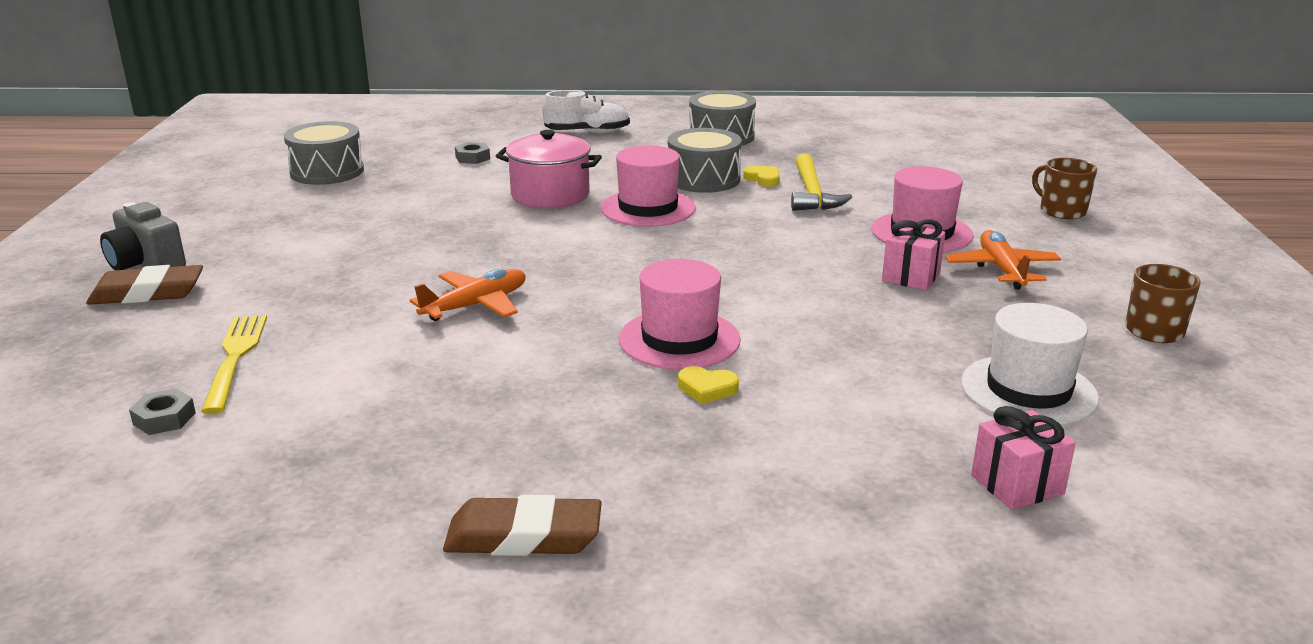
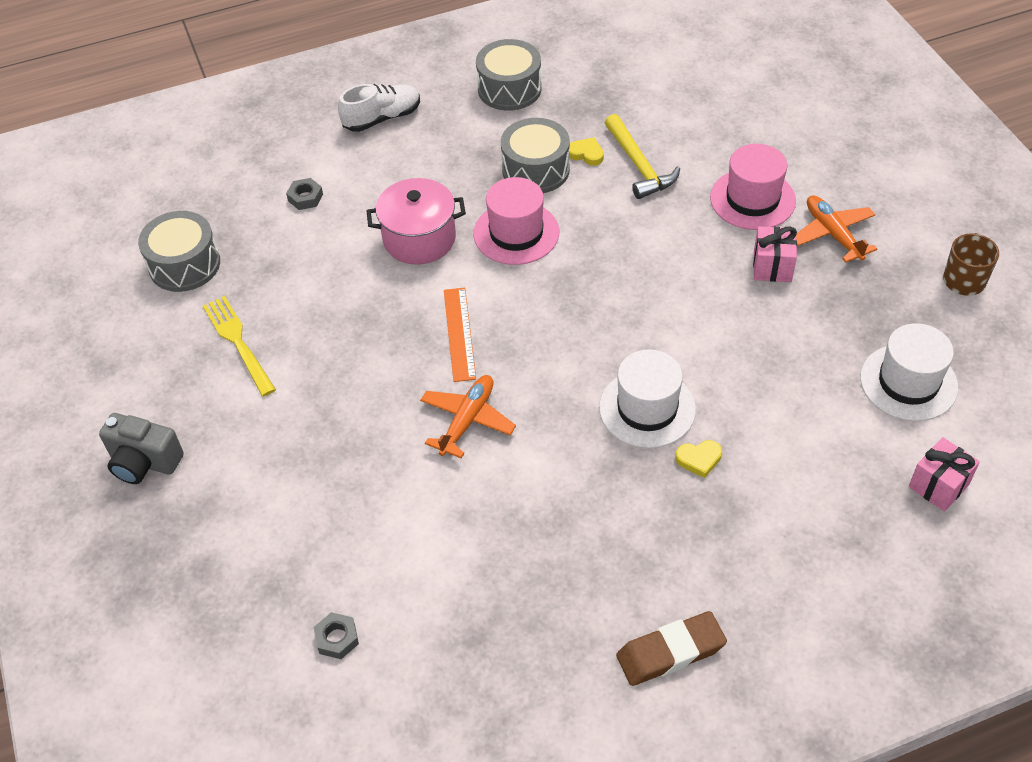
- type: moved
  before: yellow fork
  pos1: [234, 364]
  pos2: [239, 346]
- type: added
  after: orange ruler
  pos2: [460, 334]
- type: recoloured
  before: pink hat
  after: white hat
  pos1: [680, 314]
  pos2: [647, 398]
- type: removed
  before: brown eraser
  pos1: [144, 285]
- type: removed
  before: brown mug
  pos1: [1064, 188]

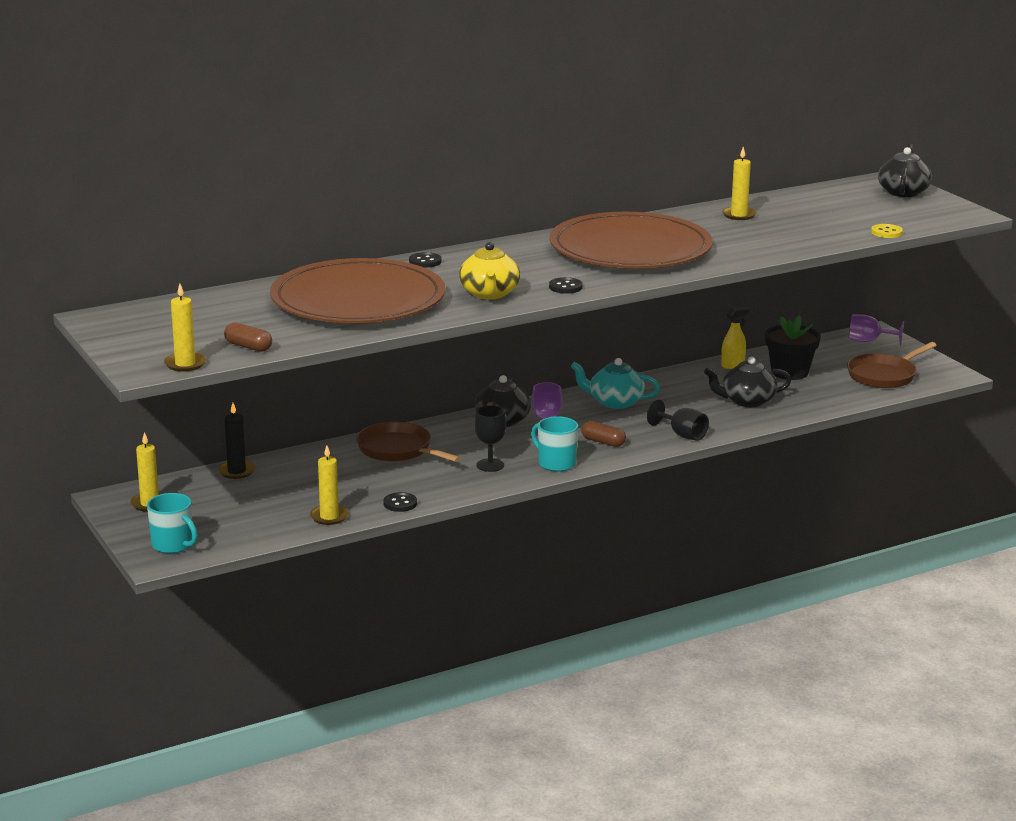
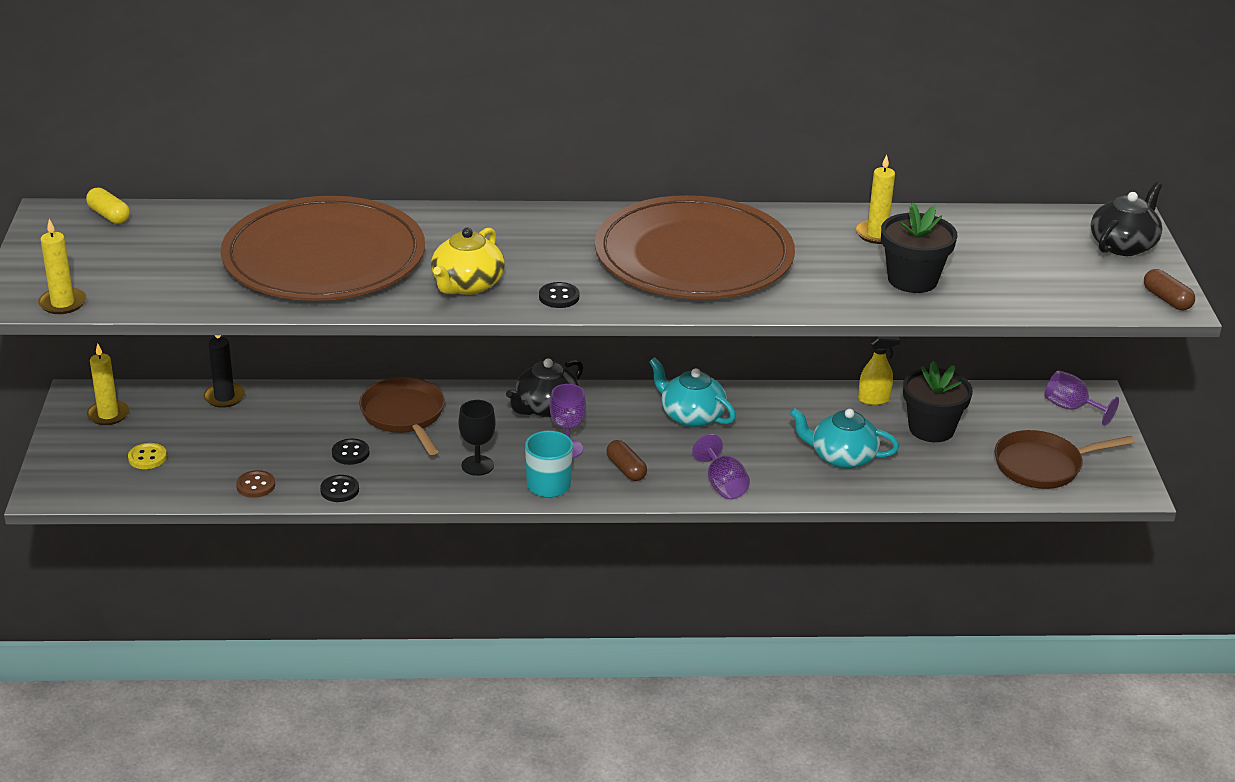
- type: added
  after: yellow capsule
  pos2: [108, 205]
- type: moved
  before: yellow button
  pos1: [887, 231]
  pos2: [147, 456]
- type: replaced
  before: yellow candle
  after: brown button
  pos1: [329, 485]
  pos2: [255, 484]
- type: moved
  before: black button
  pos1: [425, 260]
  pos2: [351, 452]
- type: recoloured
  before: black goblet
  after: purple goblet
  pos1: [678, 420]
  pos2: [721, 466]
- type: recoloured
  before: black teapot
  after: turquoise teapot
  pos1: [747, 382]
  pos2: [844, 438]
- type: added
  after: black flower pot
  pos2: [919, 248]
- type: moved
  before: brown capsule
  pos1: [248, 337]
  pos2: [1169, 289]
- type: removed
  before: turquoise mug
  pos1: [172, 523]

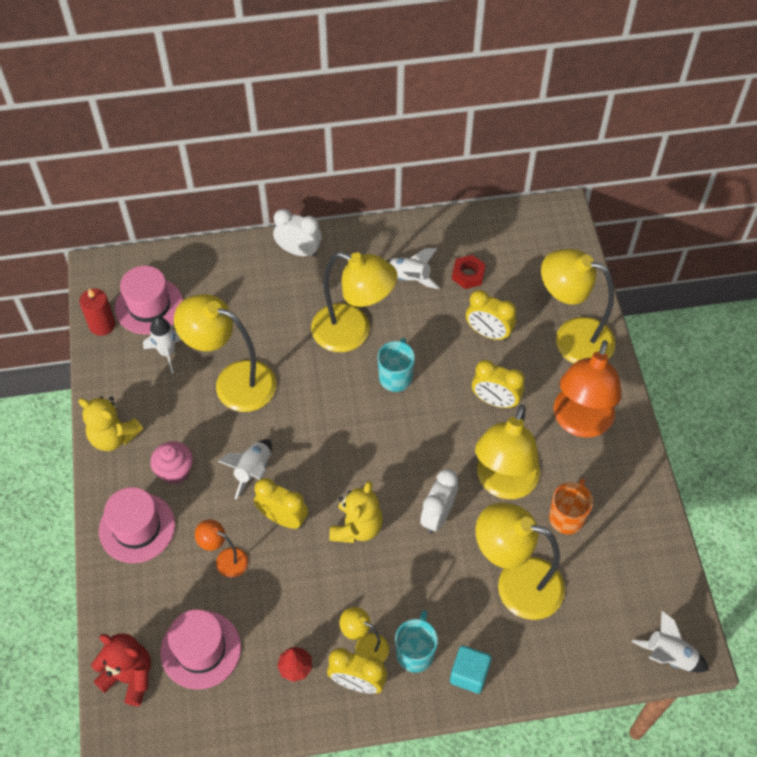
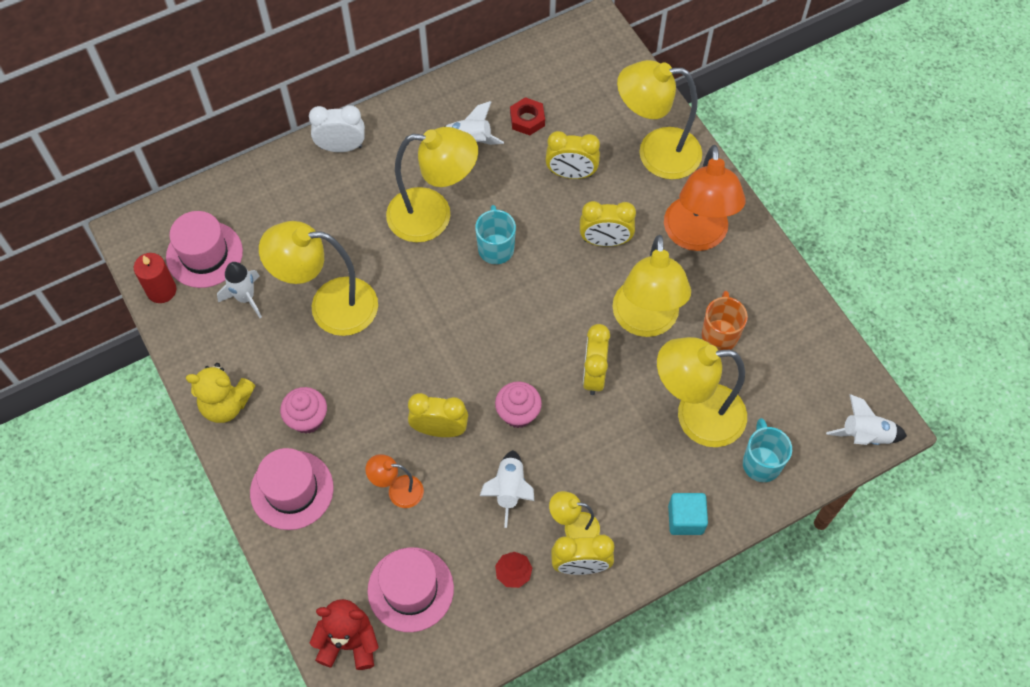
- type: moved
  before: white rocket
  pos1: [245, 469]
  pos2: [507, 489]
- type: replaced
  before: yellow teddy bear
  after: pink cupcake
  pos1: [356, 512]
  pos2: [518, 404]
- type: recoloured
  before: white clock
  after: yellow clock
  pos1: [439, 501]
  pos2: [596, 359]
- type: moved
  before: turquoise mug
  pos1: [416, 641]
  pos2: [767, 450]

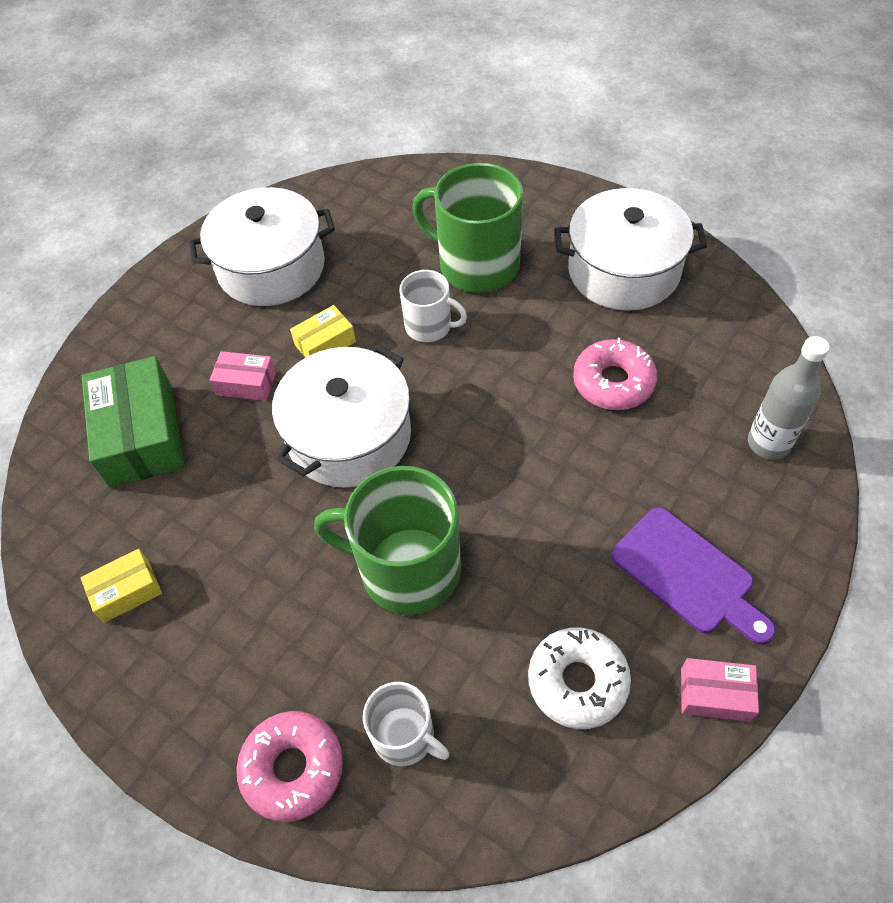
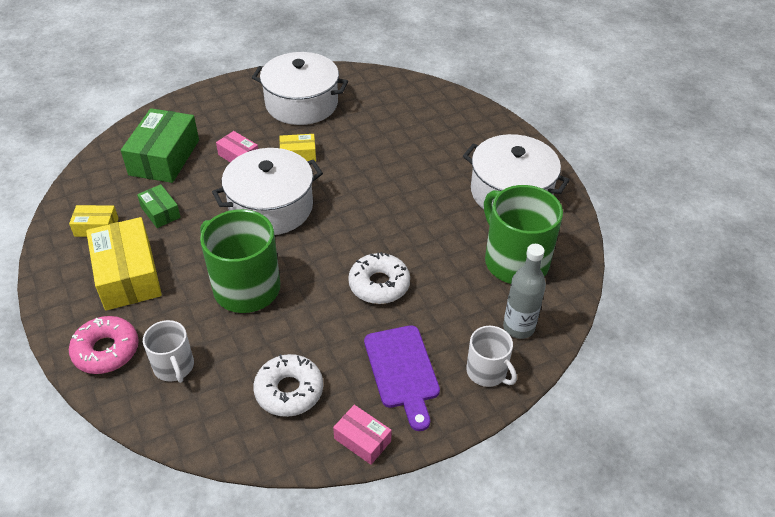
- type: added
  after: yellow box
  pos2: [124, 264]
- type: added
  after: green box
  pos2: [159, 206]
- type: added
  after: white donut
  pos2: [379, 278]
- type: moved
  before: white mug
  pos1: [433, 306]
  pos2: [491, 356]
- type: moved
  before: green mug
  pos1: [467, 228]
  pos2: [523, 234]
- type: removed
  before: pink donut
  pos1: [615, 374]

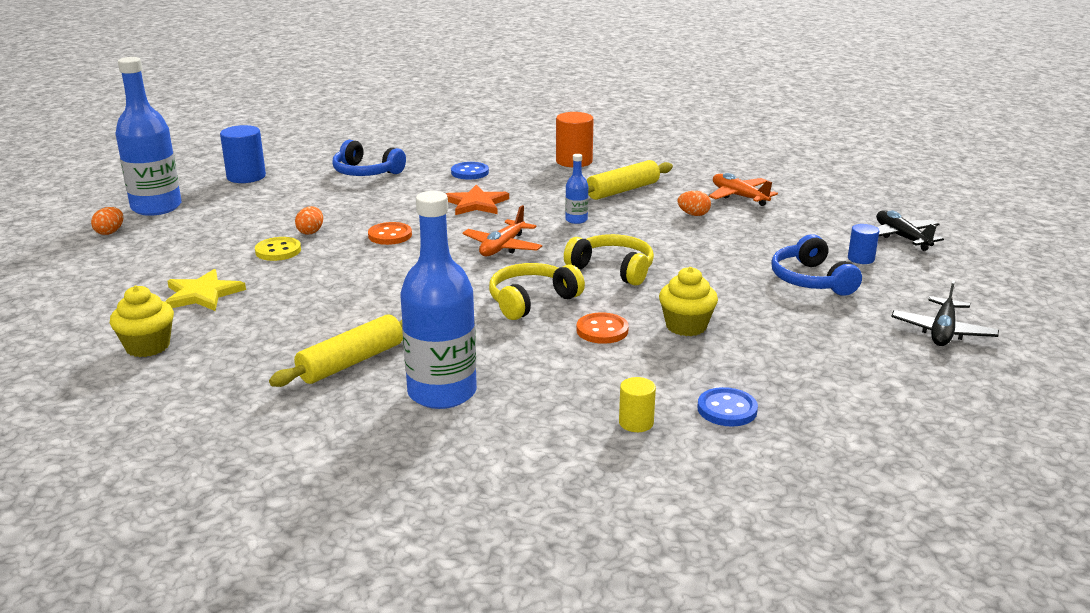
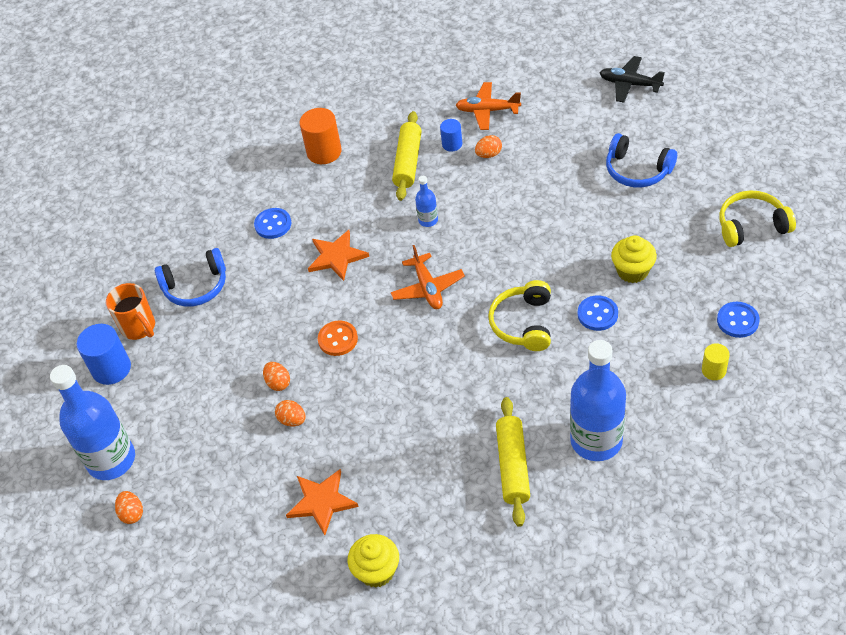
- type: added
  after: orange mug
  pos2: [130, 311]
- type: replaced
  before: yellow button
  after: orange egg
  pos1: [278, 249]
  pos2: [290, 413]
- type: recoloured
  before: yellow star
  after: orange star
  pos1: [205, 290]
  pos2: [322, 502]
- type: moved
  before: blue cylinder
  pos1: [863, 244]
  pos2: [451, 135]
- type: recoloured
  before: orange button
  after: blue button
  pos1: [603, 328]
  pos2: [598, 313]
- type: moved
  before: yellow headphones
  pos1: [609, 260]
  pos2: [757, 218]
- type: removed
  before: black plane
  pos1: [945, 313]

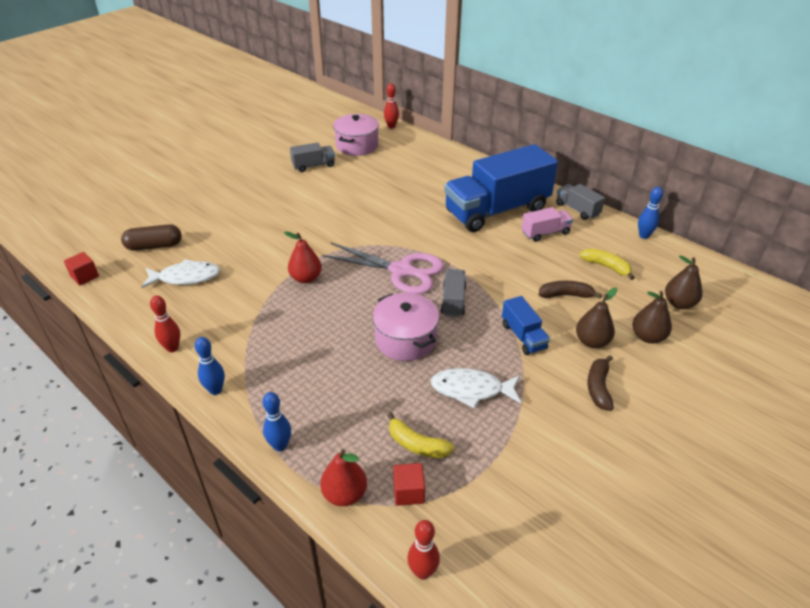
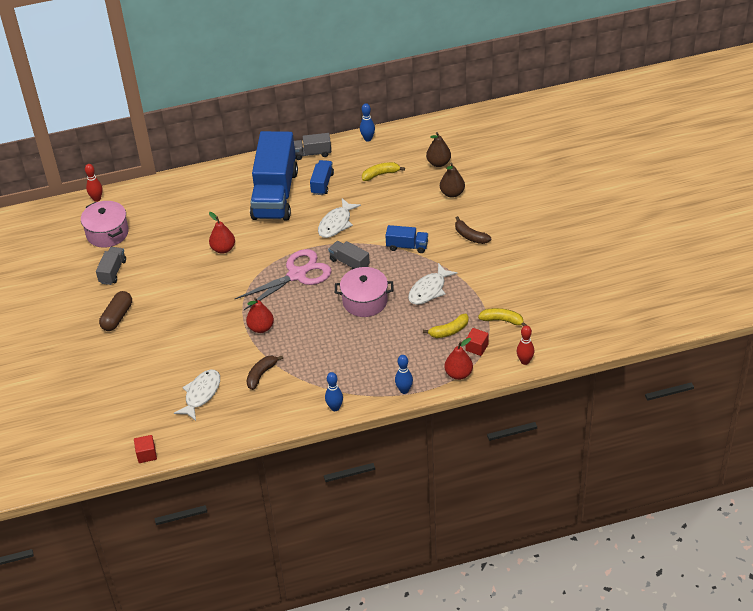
- type: moved
  before: brown capsule
  pos1: [151, 237]
  pos2: [115, 311]
- type: added
  after: red pear
  pos2: [222, 233]
- type: moved
  before: brown banana
  pos1: [570, 290]
  pos2: [265, 373]
- type: recoloured
  before: pink truck
  after: blue truck
  pos1: [547, 224]
  pos2: [322, 177]
- type: added
  after: white fish
  pos2: [339, 218]
- type: added
  after: yellow banana
  pos2: [503, 317]
- type: removed
  before: red bowling pin
  pos1: [165, 323]
- type: removed
  before: brown pear
  pos1: [596, 318]

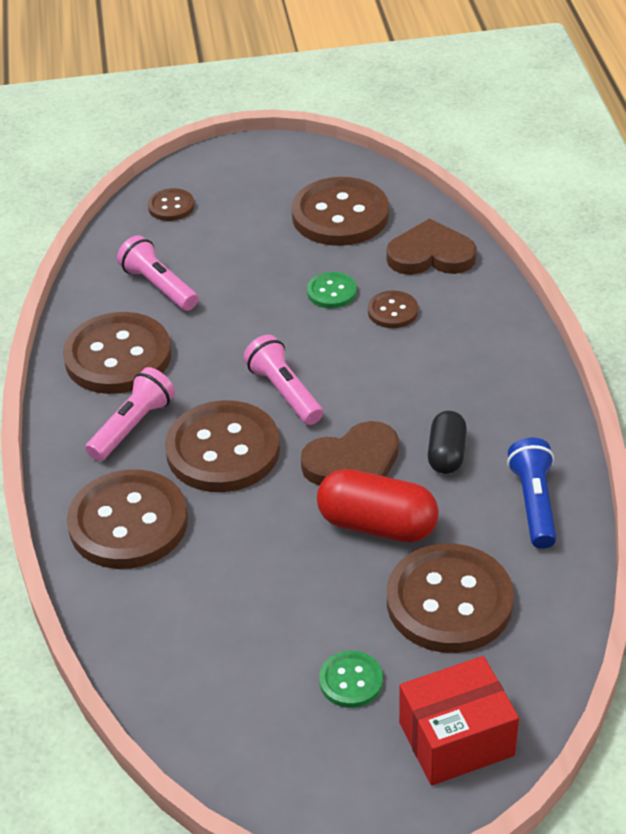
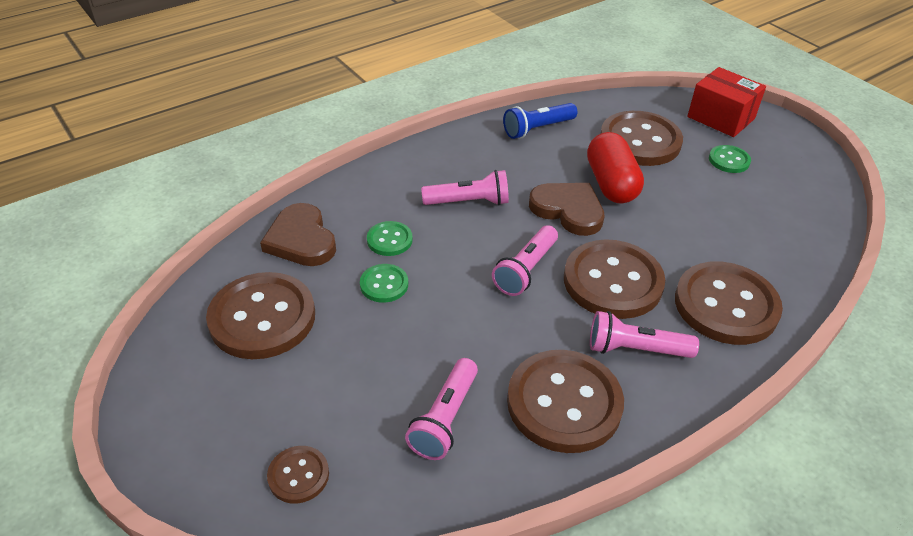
- type: recoloured
  before: brown button
  after: green button
  pos1: [393, 309]
  pos2: [390, 238]
- type: added
  after: pink flashlight
  pos2: [465, 187]
- type: removed
  before: black capsule
  pos1: [447, 442]

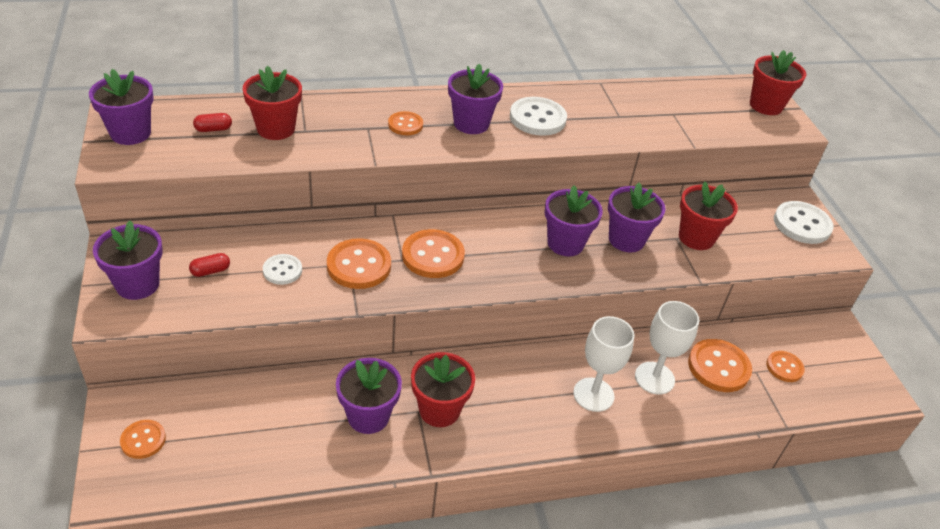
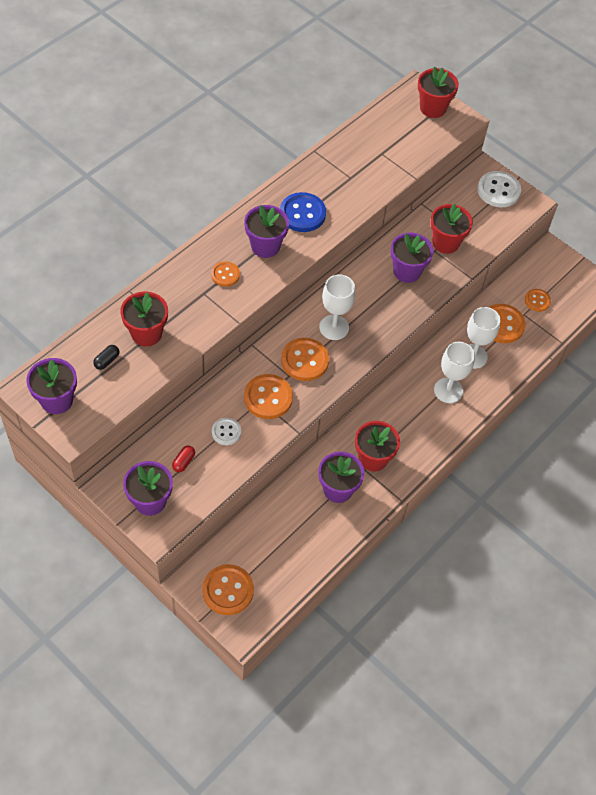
- type: recoloured
  before: red capsule
  after: black capsule
  pos1: [212, 122]
  pos2: [106, 357]
- type: resized
  before: orange button
  pos1: [143, 439]
  pos2: [228, 589]
  scale: 1.68
- type: recoloured
  before: white button
  after: blue button
  pos1: [538, 116]
  pos2: [303, 212]
- type: added
  after: white goblet
  pos2: [337, 307]
- type: removed
  before: purple flower pot
  pos1: [574, 220]

